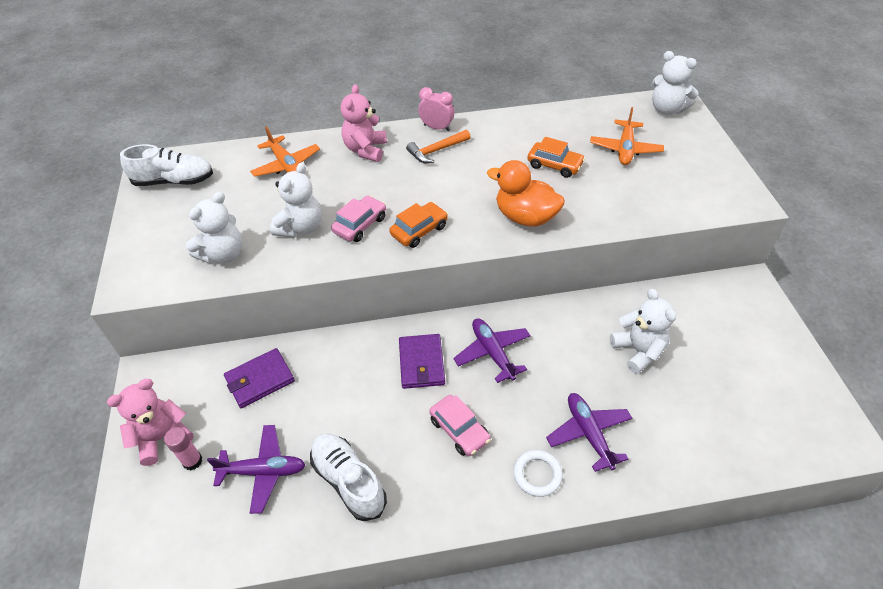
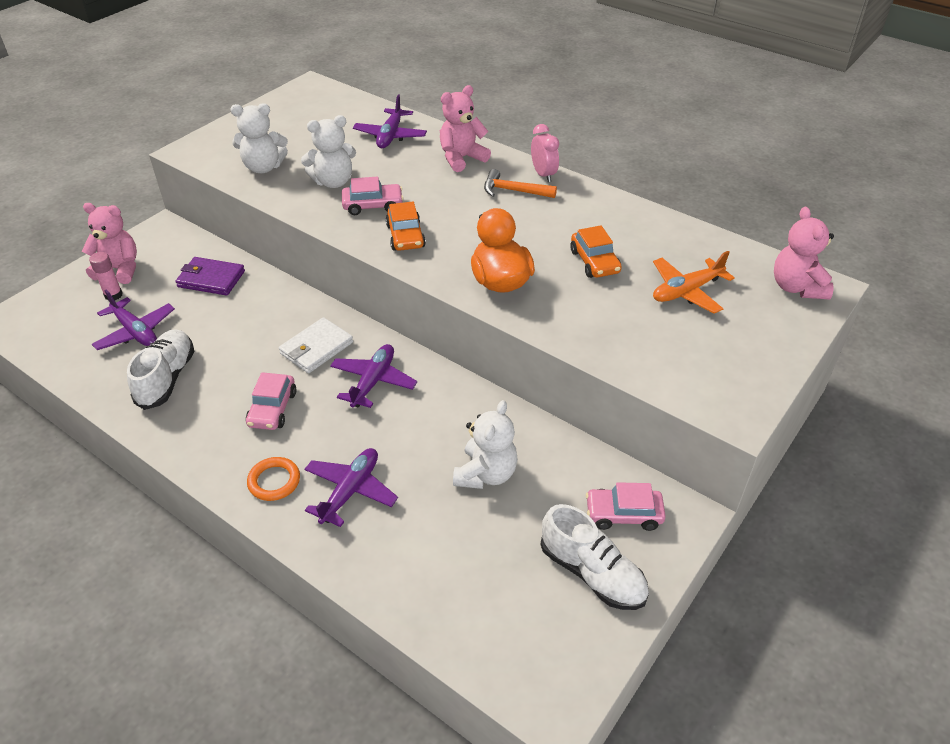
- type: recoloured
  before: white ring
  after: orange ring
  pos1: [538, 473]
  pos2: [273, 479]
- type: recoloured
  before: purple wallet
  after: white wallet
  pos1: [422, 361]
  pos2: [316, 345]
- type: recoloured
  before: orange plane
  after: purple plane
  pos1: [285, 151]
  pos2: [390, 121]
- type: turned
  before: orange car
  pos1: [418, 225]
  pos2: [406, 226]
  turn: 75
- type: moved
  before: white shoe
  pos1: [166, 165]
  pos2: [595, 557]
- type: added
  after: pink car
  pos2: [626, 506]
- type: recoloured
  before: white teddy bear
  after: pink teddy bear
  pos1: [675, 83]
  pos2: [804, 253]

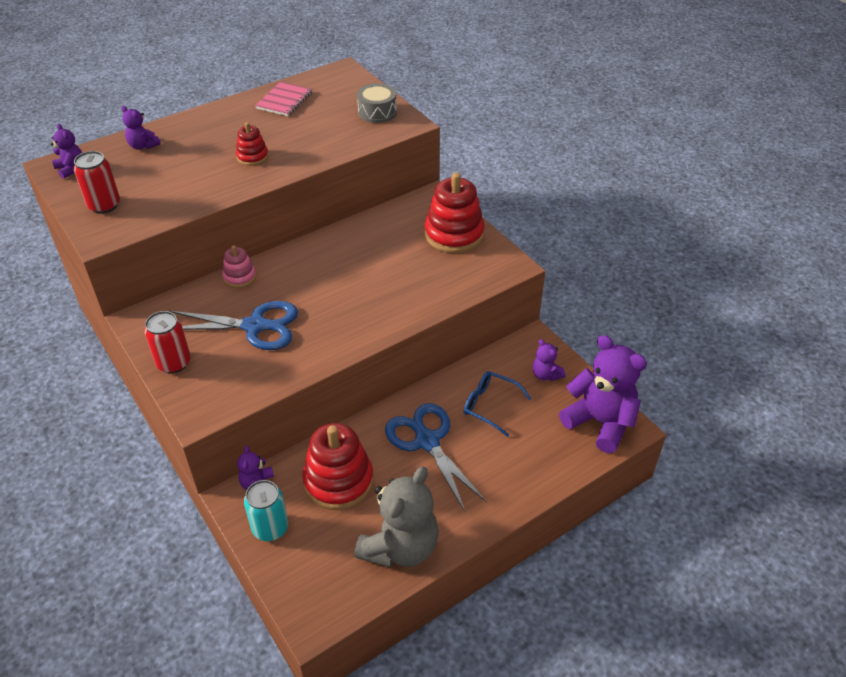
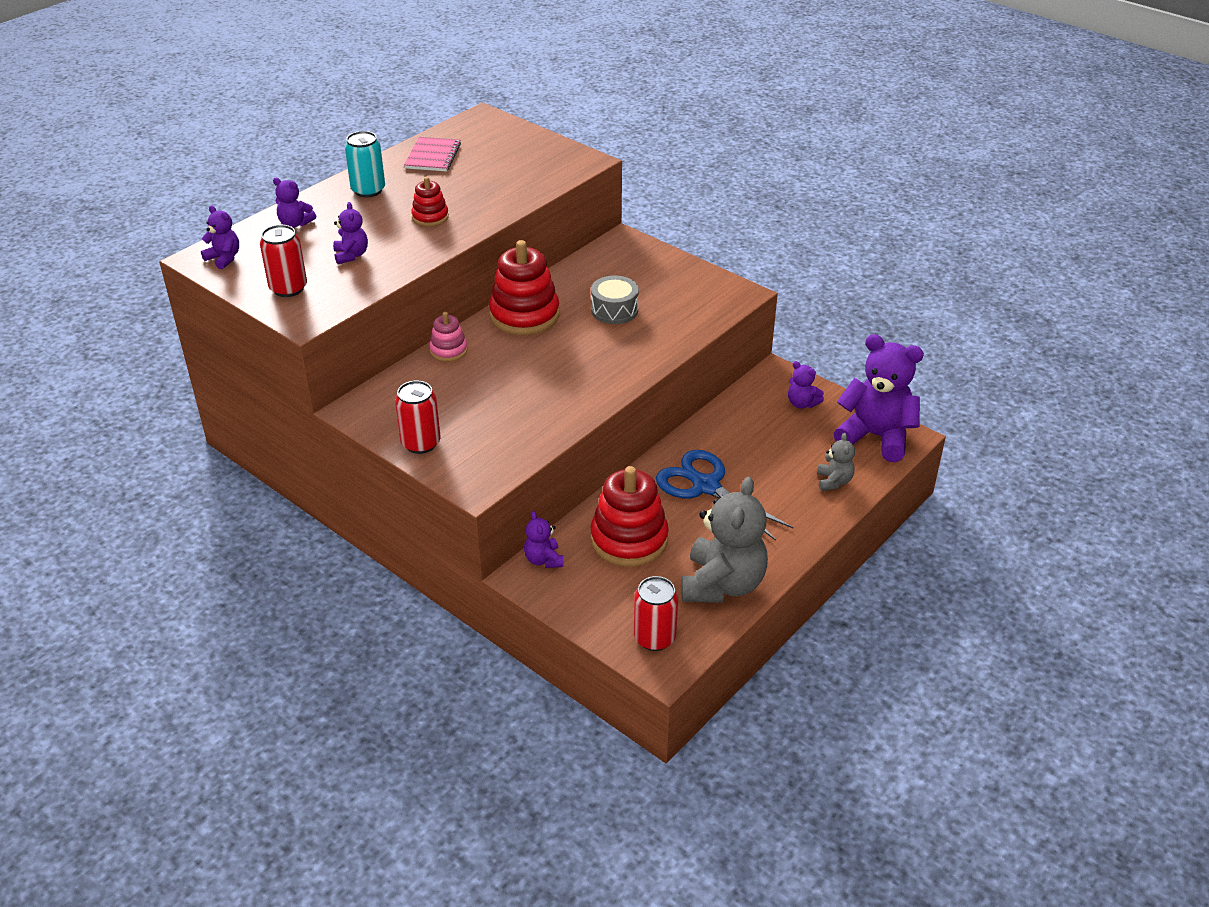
- type: added
  after: purple teddy bear
  pos2: [350, 233]
- type: moved
  before: turquoise can
  pos1: [266, 510]
  pos2: [365, 164]
- type: moved
  before: red stacking toy
  pos1: [455, 213]
  pos2: [524, 287]
- type: moved
  before: grey drum
  pos1: [377, 103]
  pos2: [615, 300]
- type: added
  after: red can
  pos2: [656, 613]
- type: added
  after: grey teddy bear
  pos2: [836, 462]
- type: removed
  before: blue scissors
  pos1: [233, 325]
- type: removed
  before: blue glasses
  pos1: [498, 404]

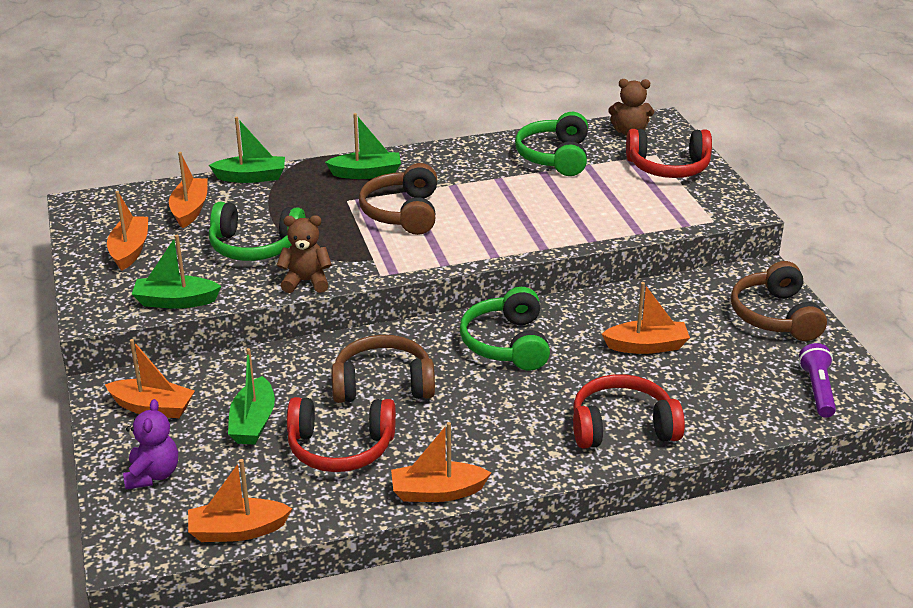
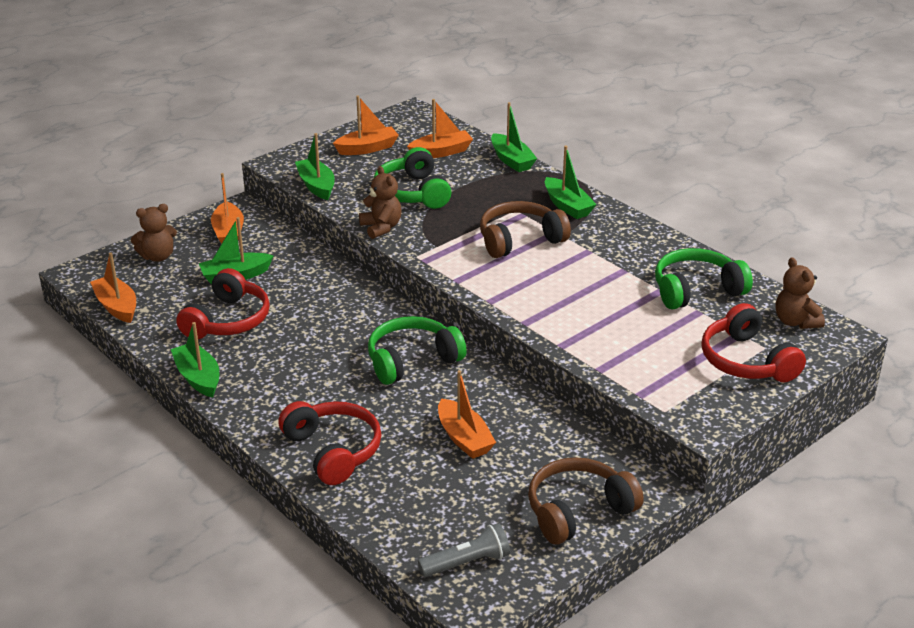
- type: recoloured
  before: purple teddy bear
  after: brown teddy bear
  pos1: [150, 444]
  pos2: [154, 233]
- type: recoloured
  before: orange boat
  after: green boat
  pos1: [441, 462]
  pos2: [195, 360]
- type: turned
  before: red headphones
  pos1: [341, 434]
  pos2: [223, 303]
  turn: -135
- type: recoloured
  before: purple flashlight
  after: grey flashlight
  pos1: [817, 380]
  pos2: [464, 550]
- type: removed
  before: brown headphones
  pos1: [383, 369]

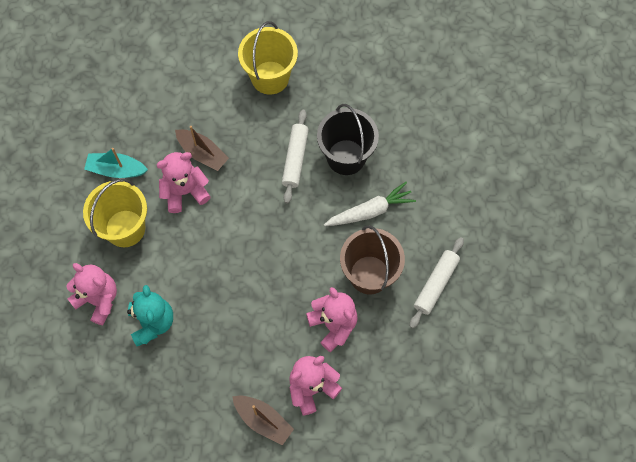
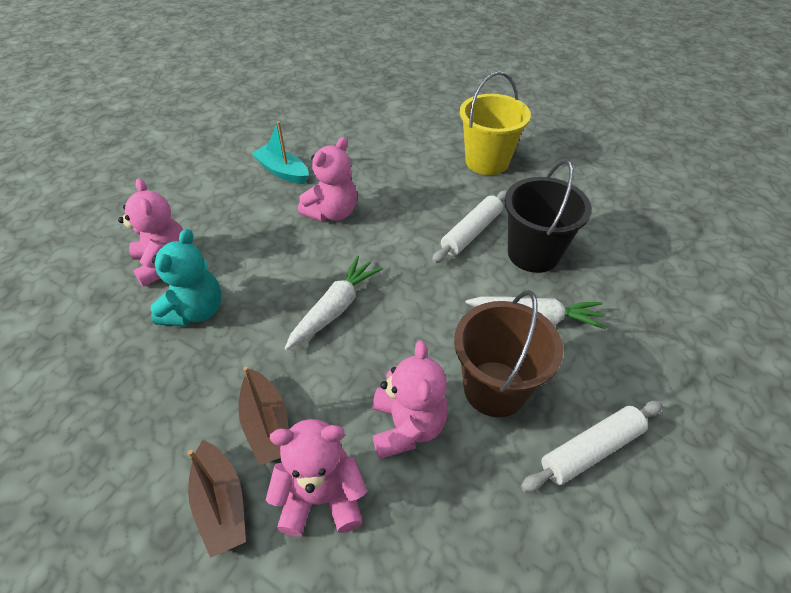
- type: moved
  before: brown boat
  pos1: [202, 148]
  pos2: [263, 415]
- type: added
  after: white carrot
  pos2: [333, 303]
- type: turned
  before: pink teddy bear
  pos1: [183, 182]
  pos2: [327, 179]
  turn: 120
- type: removed
  before: yellow bucket
  pos1: [115, 213]

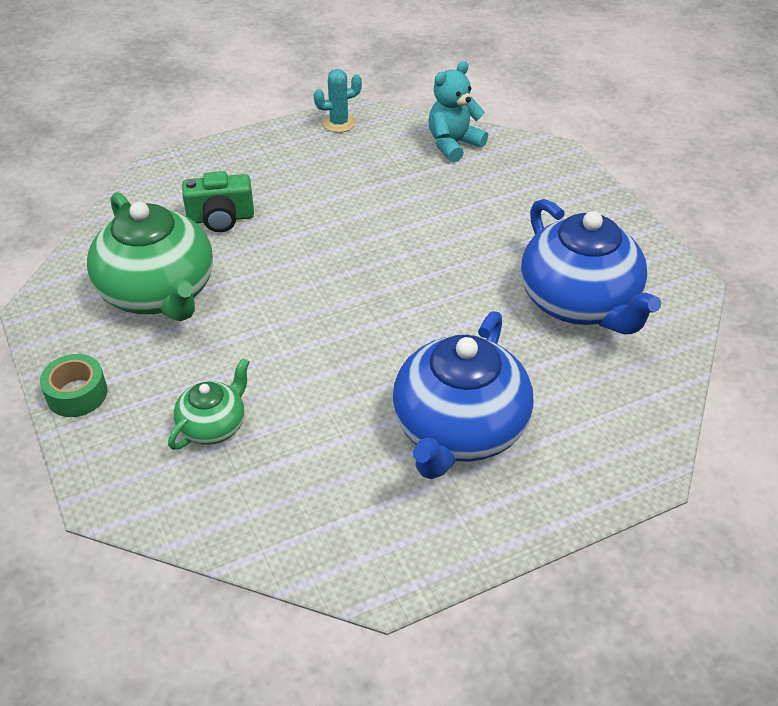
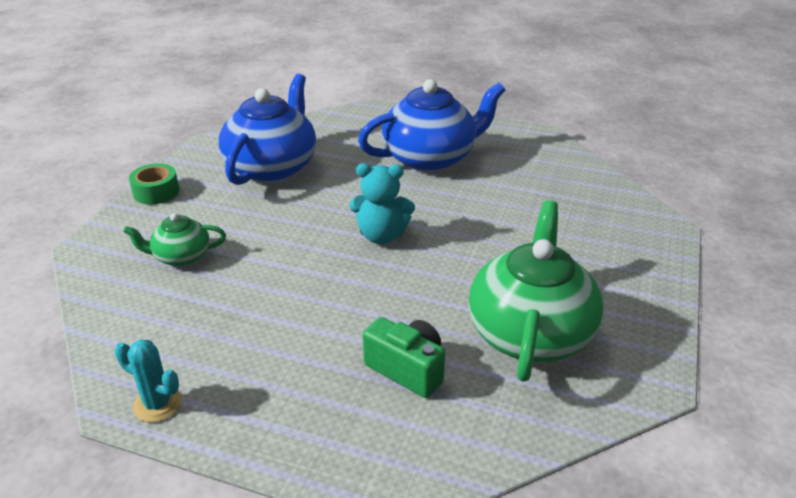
- type: moved
  before: green teapot
  pos1: [209, 404]
  pos2: [174, 240]
- type: moved
  before: green tape
  pos1: [74, 385]
  pos2: [154, 184]
- type: moved
  before: turquoise teddy bear
  pos1: [458, 111]
  pos2: [382, 203]

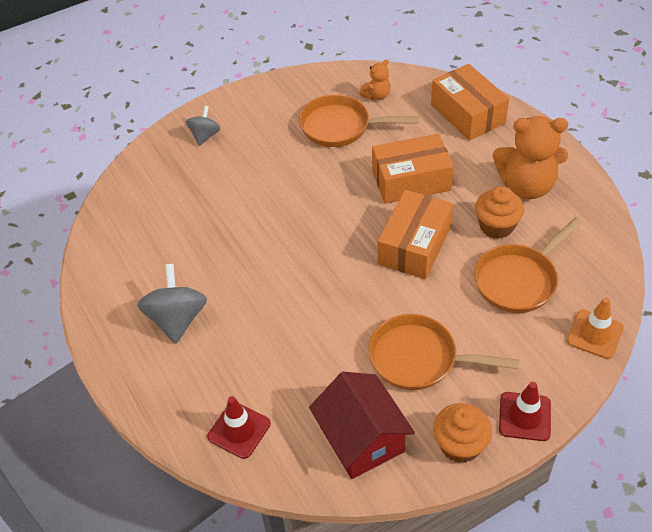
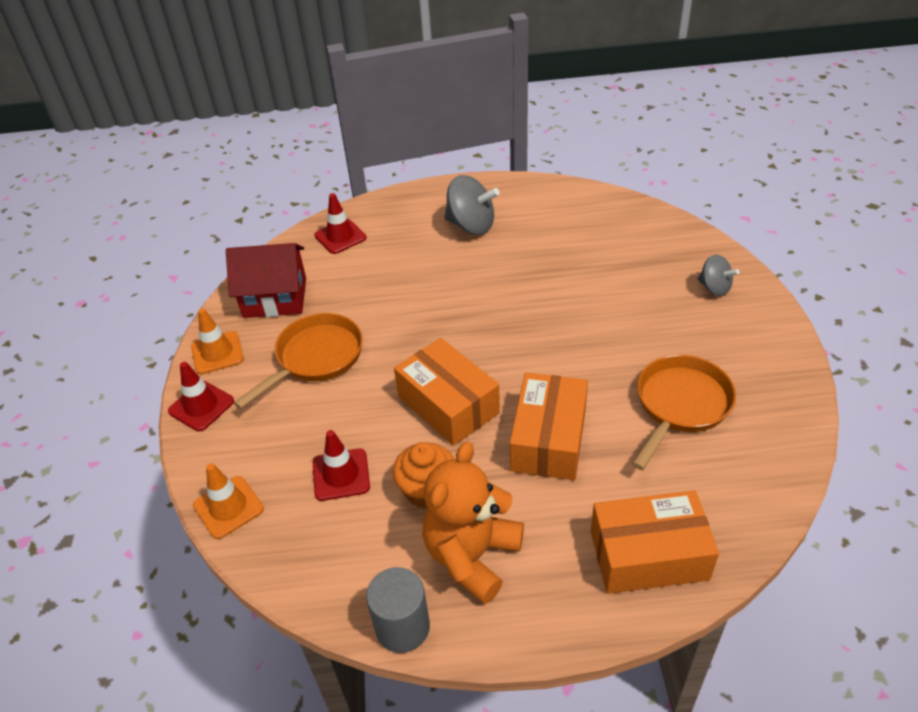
- type: replaced
  before: orange cupcake
  after: orange traffic cone
  pos1: [462, 433]
  pos2: [217, 341]
- type: replaced
  before: orange pan
  after: red traffic cone
  pos1: [528, 265]
  pos2: [341, 465]
- type: added
  after: grey cylinder
  pos2: [398, 610]
- type: removed
  before: orange teddy bear
  pos1: [375, 79]

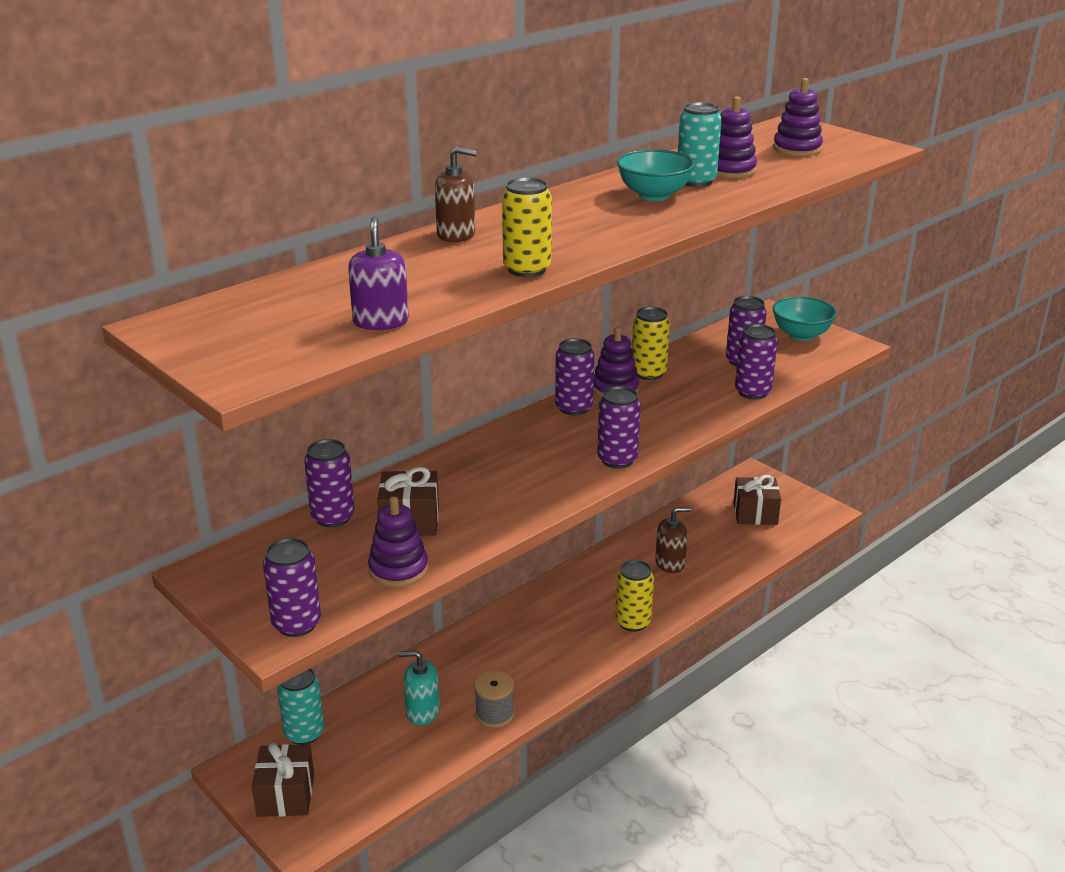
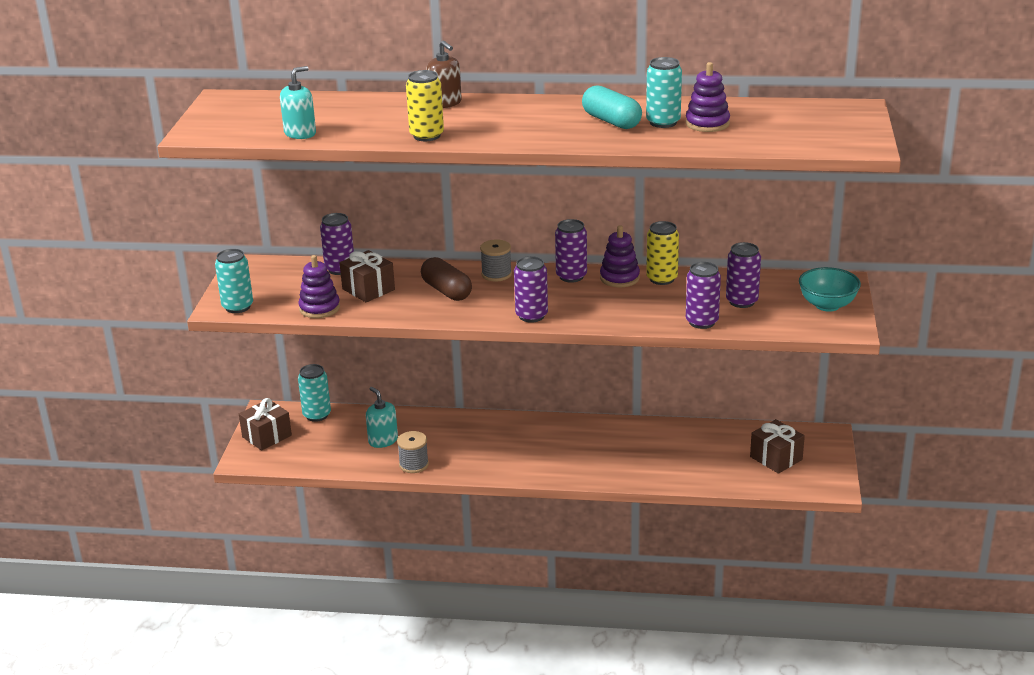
- type: recoloured
  before: purple can
  after: turquoise can
  pos1: [292, 587]
  pos2: [234, 281]
- type: recoloured
  before: purple soap dispenser
  after: turquoise soap dispenser
  pos1: [378, 273]
  pos2: [298, 102]
- type: added
  after: brown capsule
  pos2: [446, 279]
- type: added
  after: grey spool
  pos2: [496, 260]
- type: replaced
  before: turquoise bowl
  after: turquoise capsule
  pos1: [656, 175]
  pos2: [612, 107]
- type: removed
  before: yellow can
  pos1: [634, 596]
- type: removed
  before: brown soap dispenser
  pos1: [673, 540]
- type: removed
  before: purple stacking toy
  pos1: [798, 117]

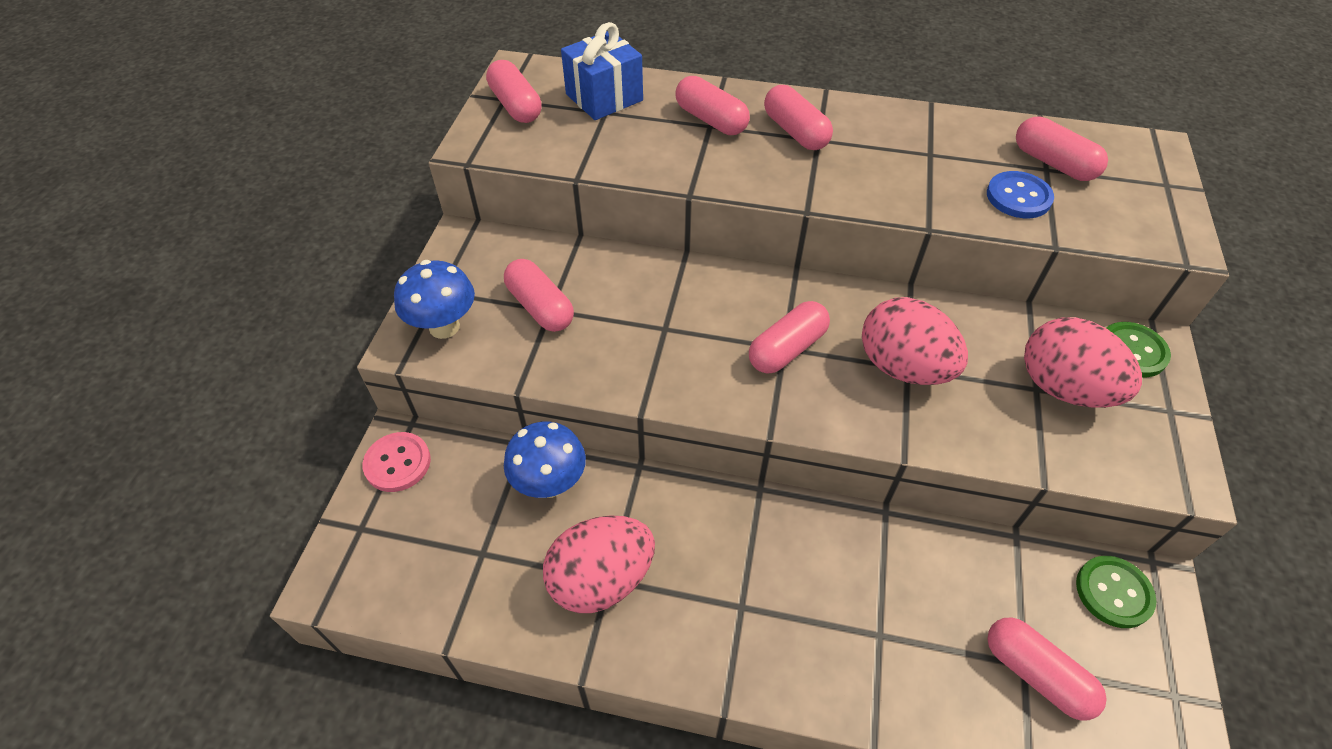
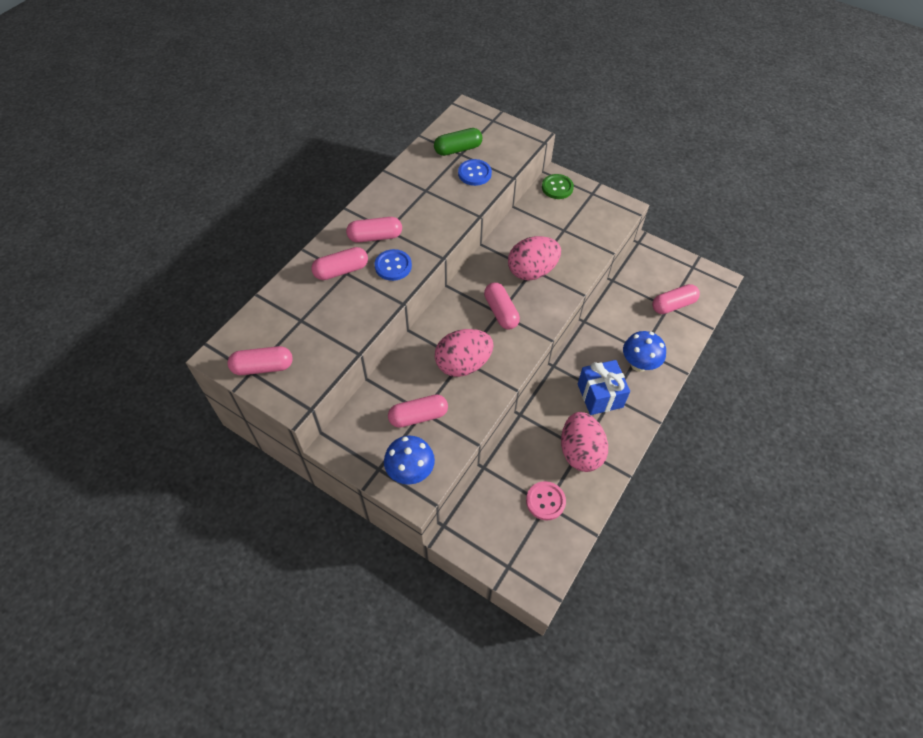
- type: added
  after: blue button
  pos2: [393, 265]
- type: recoloured
  before: pink capsule
  after: green capsule
  pos1: [1062, 149]
  pos2: [458, 142]
- type: moved
  before: pink egg
  pos1: [1083, 362]
  pos2: [464, 353]
- type: moved
  before: pink button
  pos1: [397, 462]
  pos2: [546, 501]
- type: moved
  before: blue gift
  pos1: [602, 71]
  pos2: [604, 387]
- type: moved
  before: blue mushroom
  pos1: [545, 459]
  pos2: [644, 351]
- type: removed
  before: green button
  pos1: [1116, 592]

